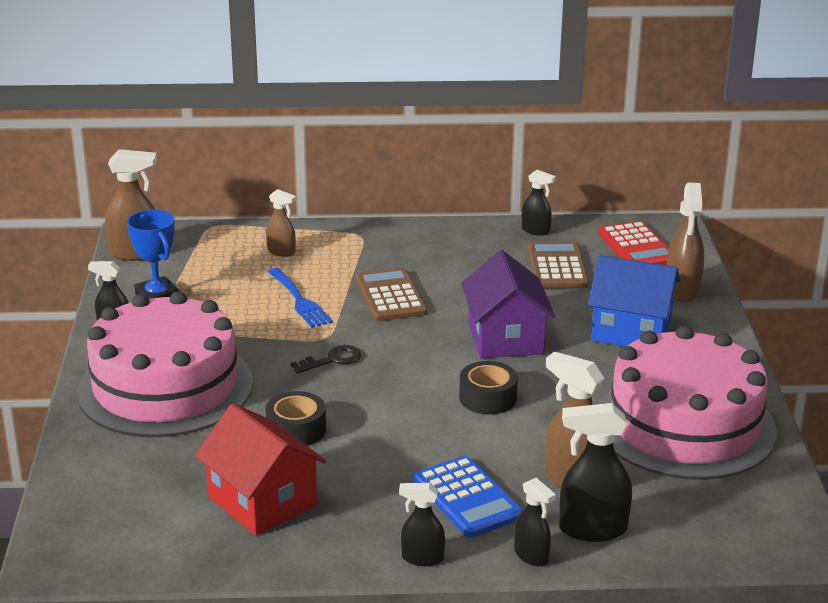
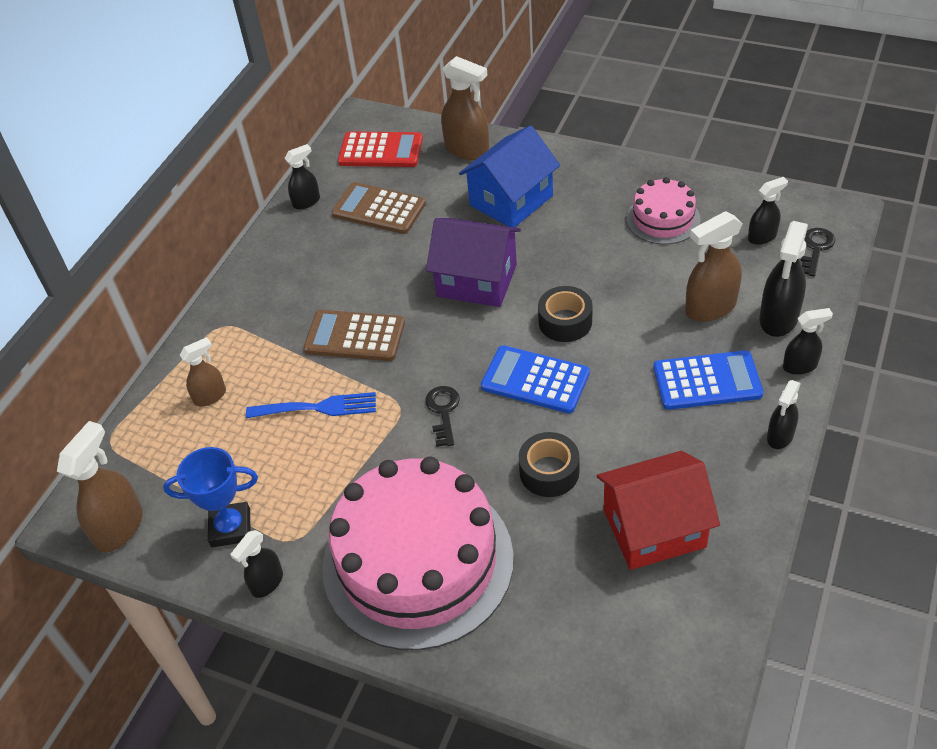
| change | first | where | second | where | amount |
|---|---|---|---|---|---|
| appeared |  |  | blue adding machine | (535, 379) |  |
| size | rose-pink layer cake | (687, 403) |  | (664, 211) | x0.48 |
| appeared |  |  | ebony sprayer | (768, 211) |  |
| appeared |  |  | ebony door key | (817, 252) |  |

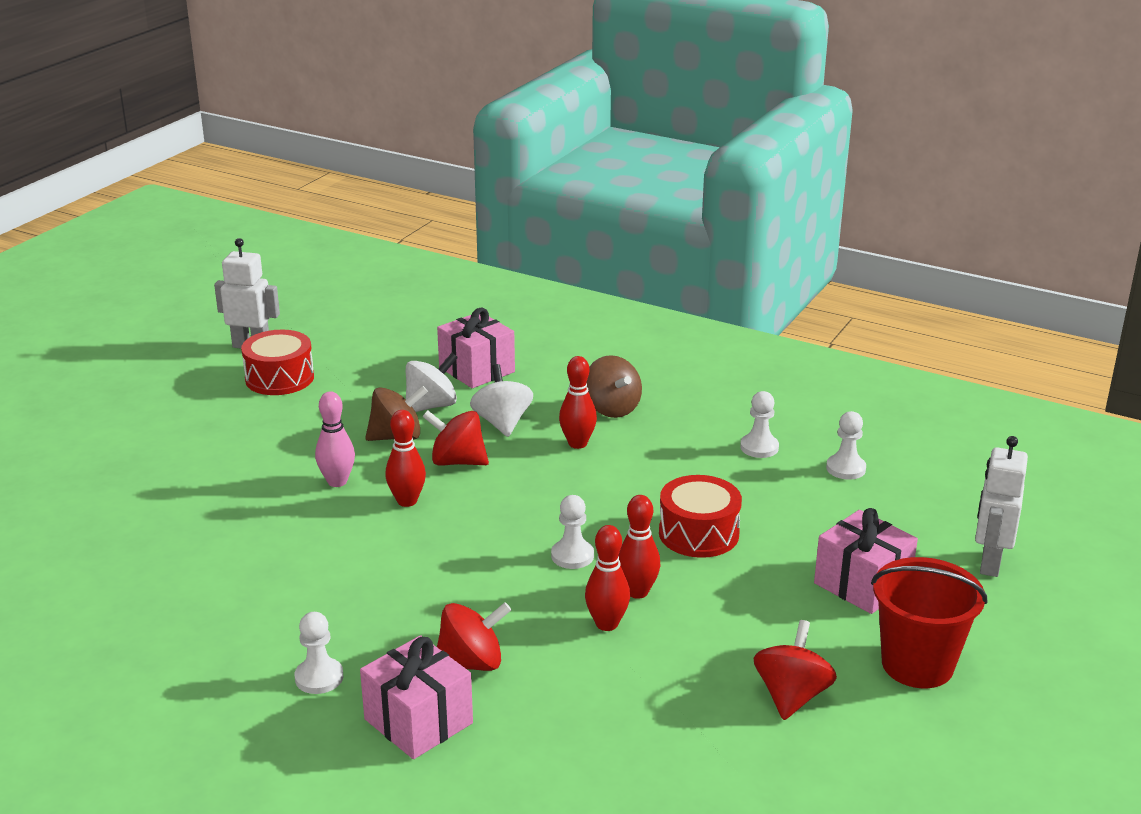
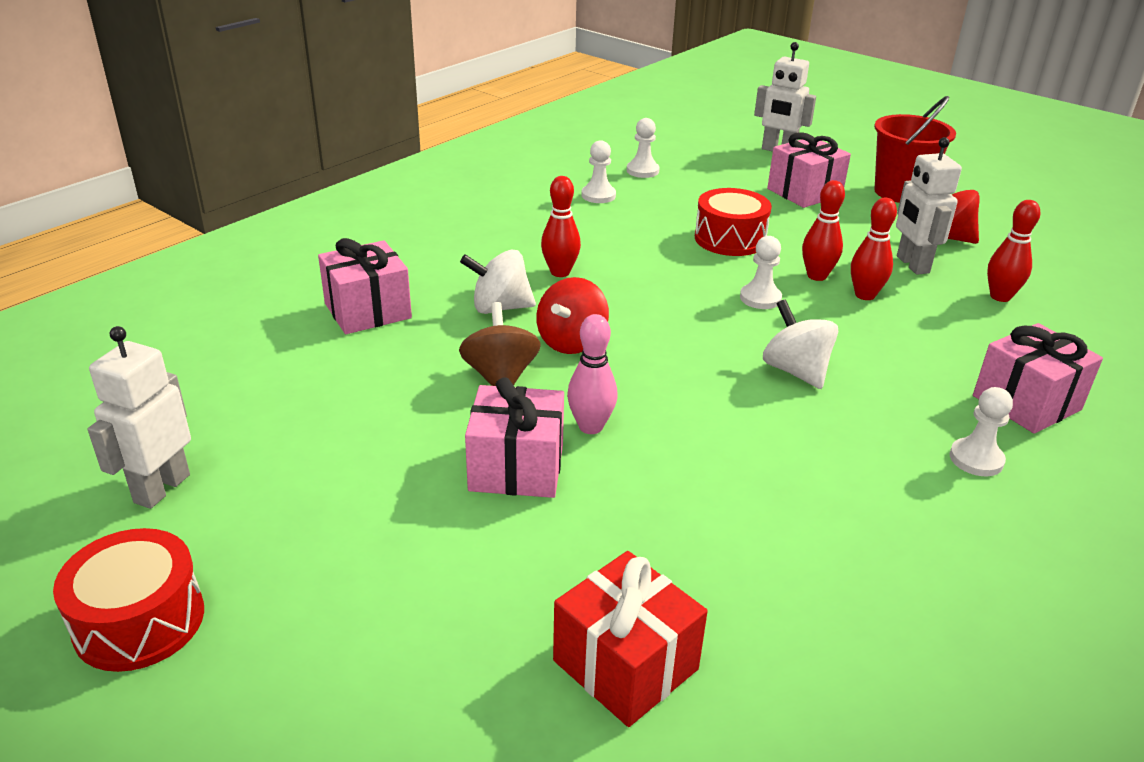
| change | first | where | second | where | amount |
|---|---|---|---|---|---|
| relocated | crimson drum | (277, 362) |  | (128, 600) |  |
| appeared |  |  | rose-pink present | (514, 437) |  |
| appeared |  |  | crimson present | (630, 639) |  |
| relocated | pure white spinning top | (432, 382) |  | (800, 344) |  |
| appeared |  |  | pure white robot | (929, 206) |  |
| relocated | crimson bowling pin | (405, 458) |  | (1013, 251) |  |
| missing | crimson spinning top | (474, 636) |  |  |  |
| missing | dark brown spinning top | (614, 386) |  |  |  |

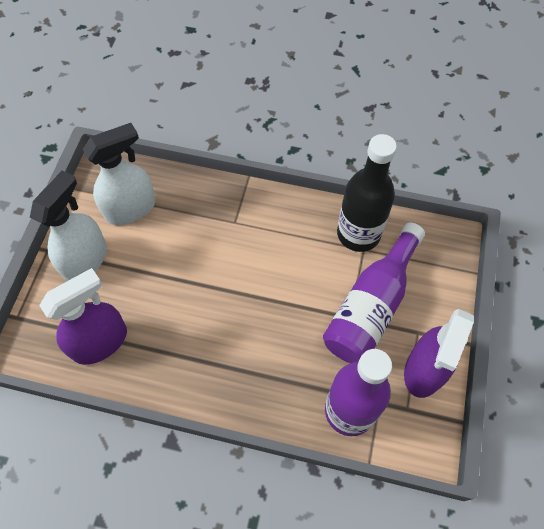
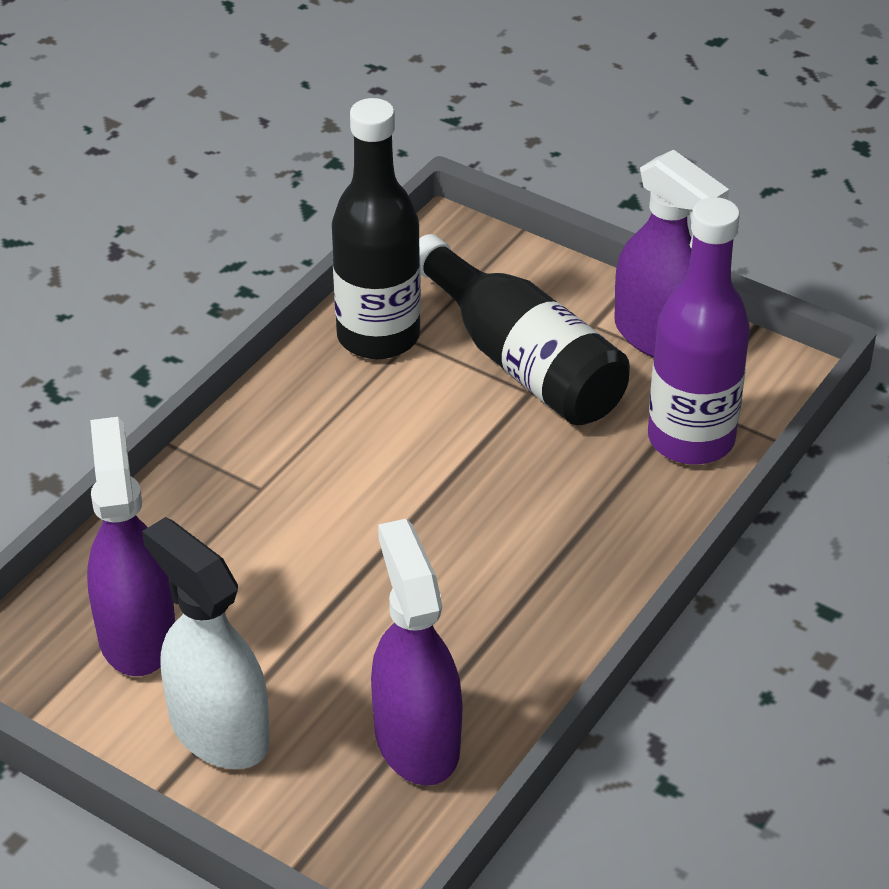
| change | first | where | second | where | amount |
|---|---|---|---|---|---|
| colour | pure white sprayer | (119, 174) | violet sprayer | (131, 546) |  |
| colour | violet drink bottle | (374, 293) | ebony drink bottle | (524, 329) |  |

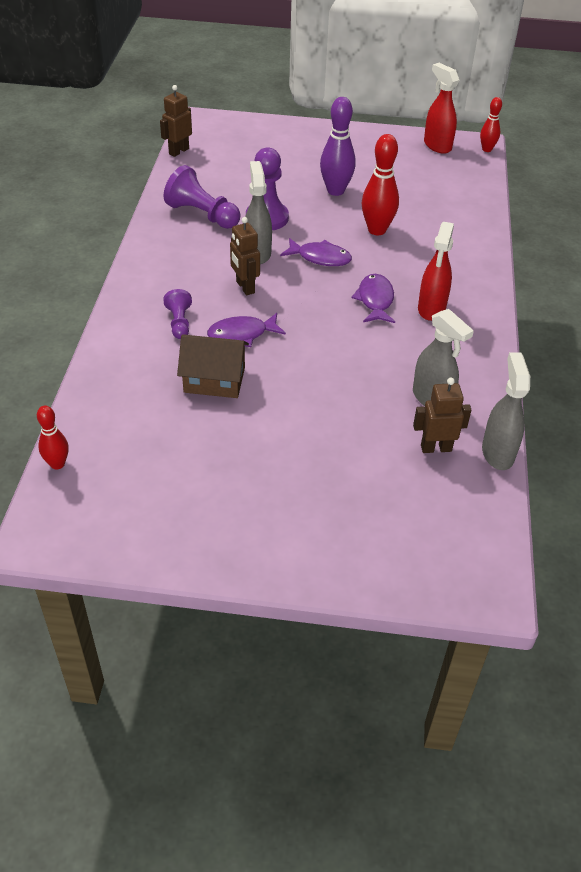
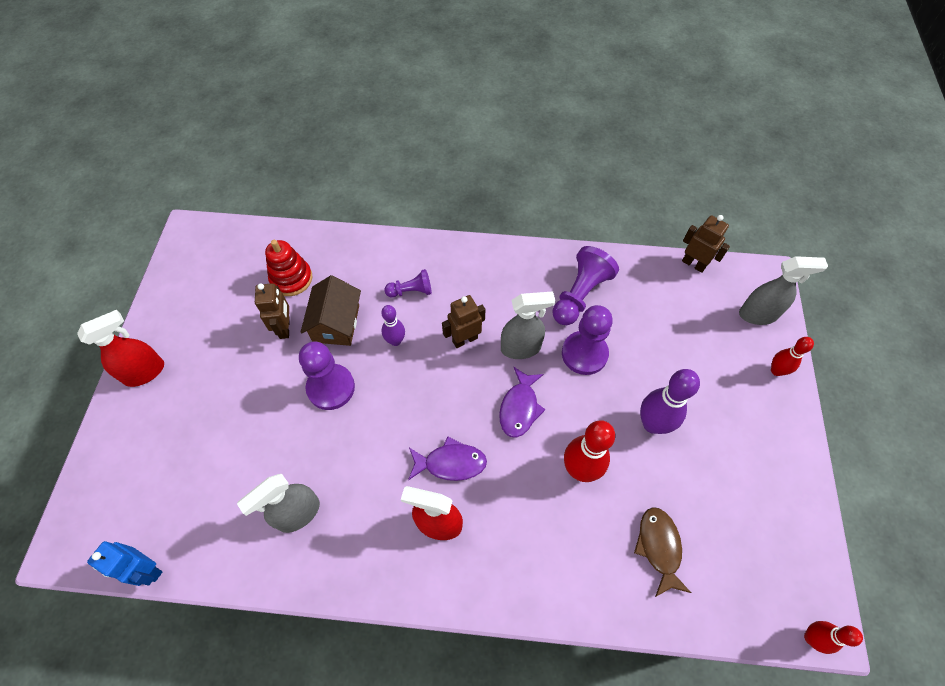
| change | first | where | second | where | amount |
|---|---|---|---|---|---|
| relocated | crimson sprayer | (441, 108) |  | (120, 348) |  |
| appeared |  |  | blue robot | (124, 563) |  |
| relocated | dark brown robot | (442, 415) |  | (272, 311) |  |
| appeared |  |  | crimson stacking rings | (289, 268) |  |
| appeared |  |  | violet chess pawn | (327, 375) |  |
| exchanged | violet fish figure | (246, 330) | violet bowling pin | (393, 325) |  |
| appeared |  |  | dark brown fish figure | (662, 552) |  |
| relocated | ash-grey sprayer | (506, 411) |  | (783, 290) |  |
| relocated | crimson bowling pin | (53, 437) |  | (792, 356) |  |

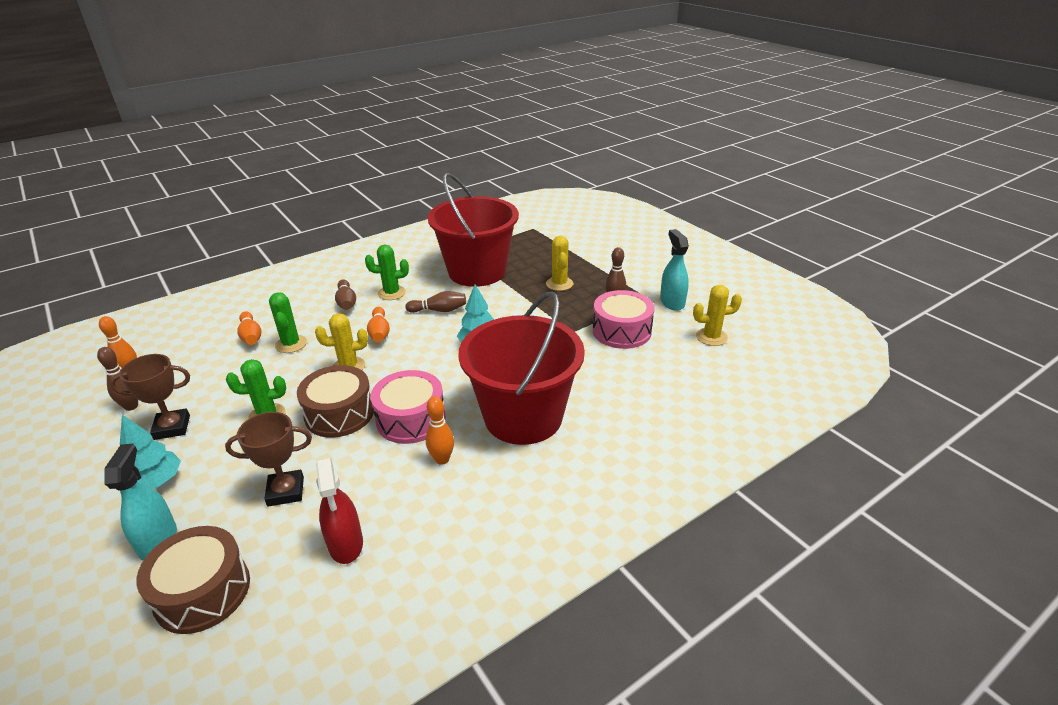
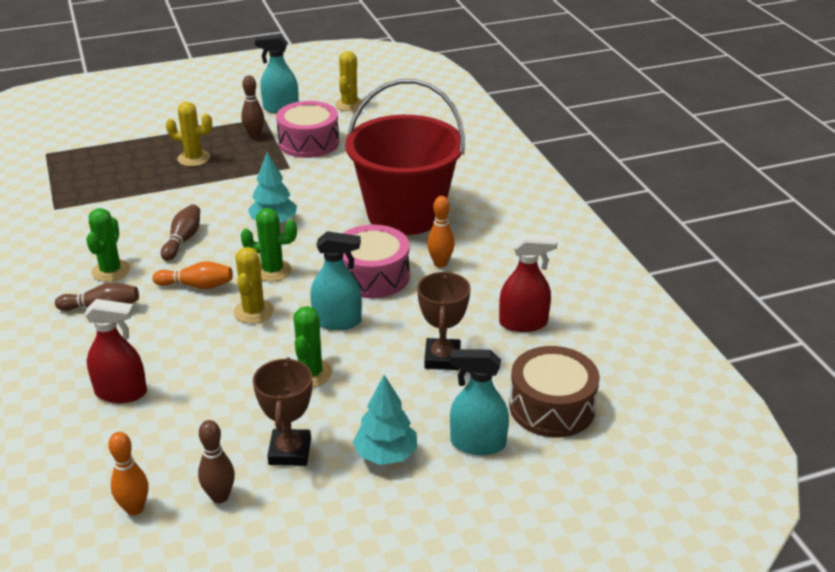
| change | first | where | second | where | amount |
|---|---|---|---|---|---|
| exchanged | orange bowling pin | (249, 328) | crimson sprayer | (115, 351) |  |
| relocated | emerald saguaro cactus | (288, 322) |  | (269, 245) |  |
| exchanged | dark brown drum | (335, 401) | aqua sprayer | (336, 280) |  |
| missing | crimson bucket | (473, 230) |  |  |  |

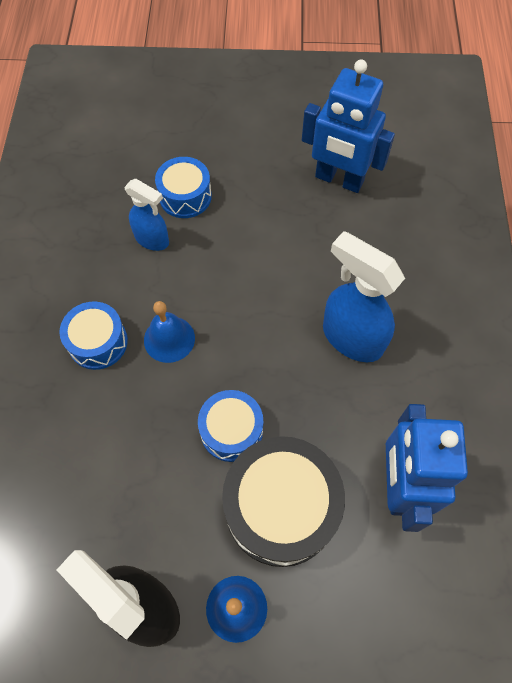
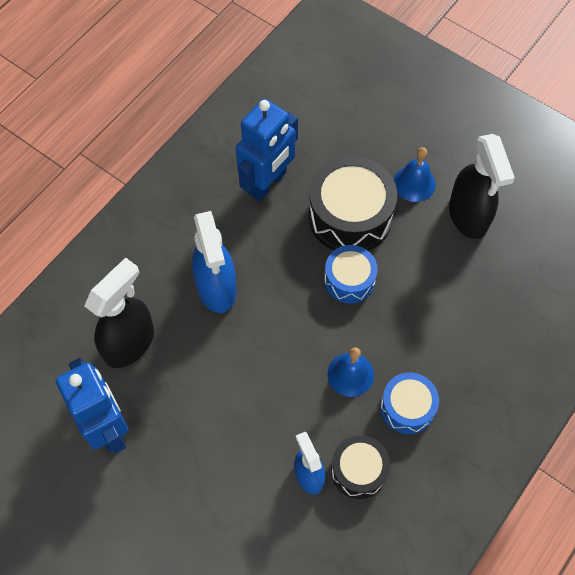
| change | first | where | second | where | amount |
|---|---|---|---|---|---|
| appeared |  |  | ebony sprayer | (119, 312) |  |
| appeared |  |  | ebony drum | (360, 467) |  |
| missing | blue drum | (183, 187) |  |  |  |

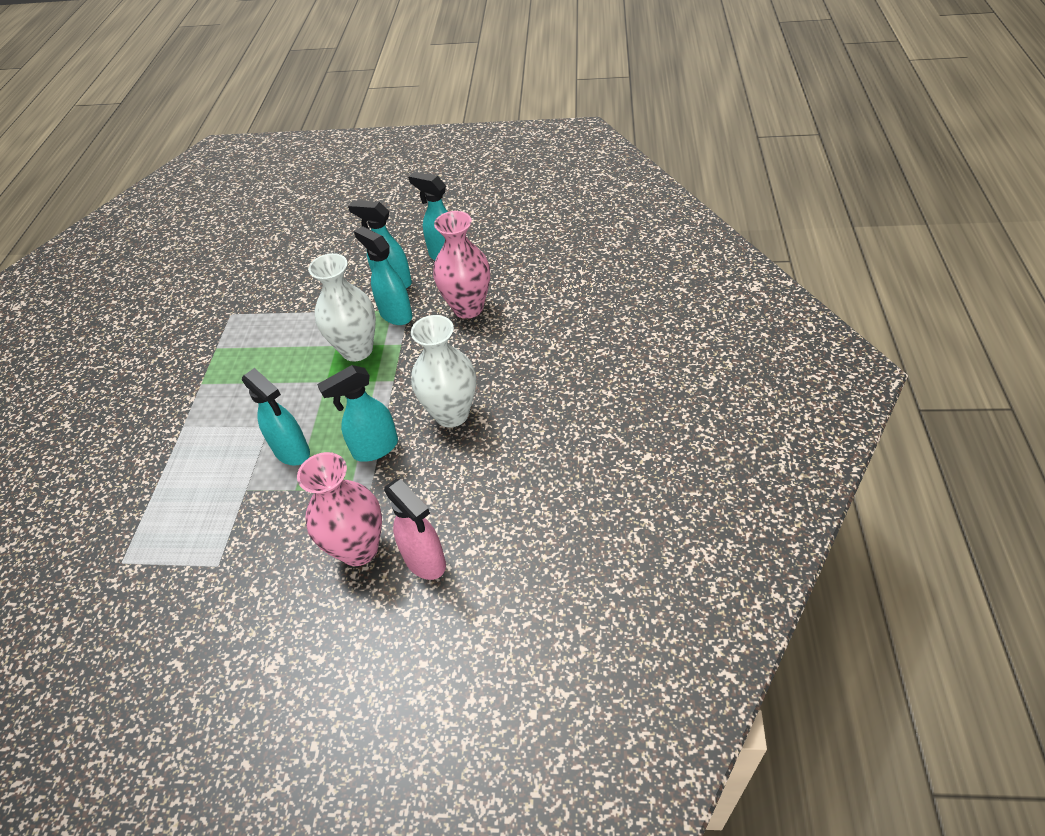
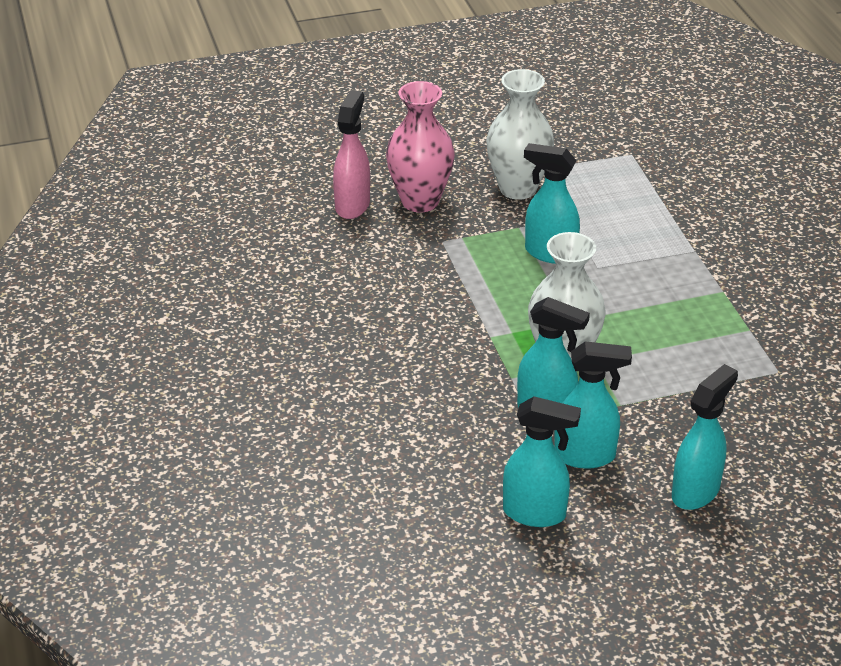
| change | first | where | second | where | amount |
|---|---|---|---|---|---|
| spun | rose-pink sprayer | (415, 529) |  | (351, 154) | 75 degrees clockwise |
| relocated | pure white flower vase | (443, 371) |  | (520, 134) |  |
| relocated | aqua sprayer | (357, 413) |  | (705, 437) |  |
| missing | rose-pink flower vase | (461, 265) |  |  |  |

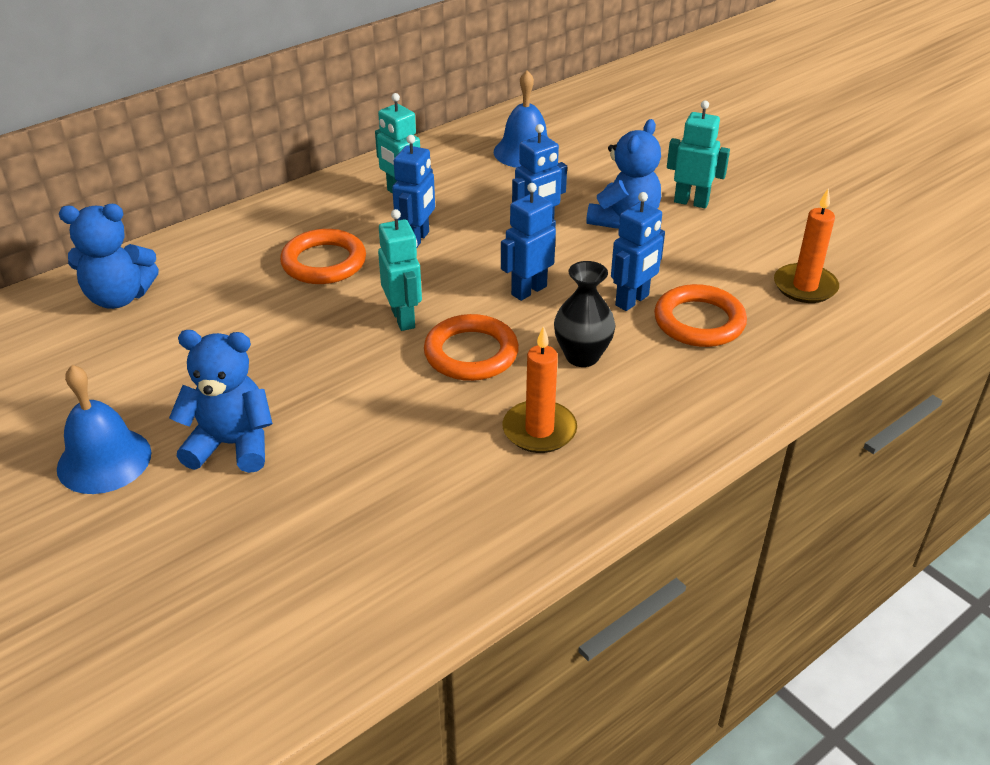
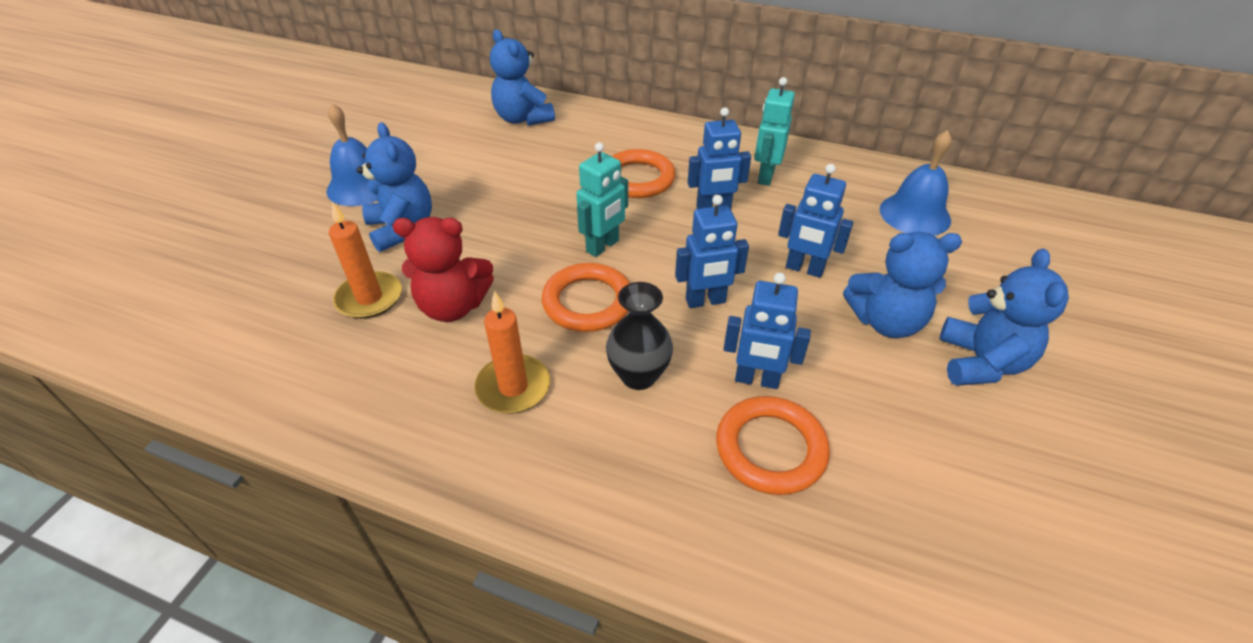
| change | first | where | second | where | amount |
|---|---|---|---|---|---|
| relocated | orange candle | (806, 246) |  | (365, 260) |  |
| appeared |  |  | crimson teddy bear | (443, 269) |  |
| spun | blue robot | (528, 242) |  | (712, 251) | 150 degrees clockwise |
| exchanged | aqua robot | (698, 154) | blue teddy bear | (1004, 317) |  |

